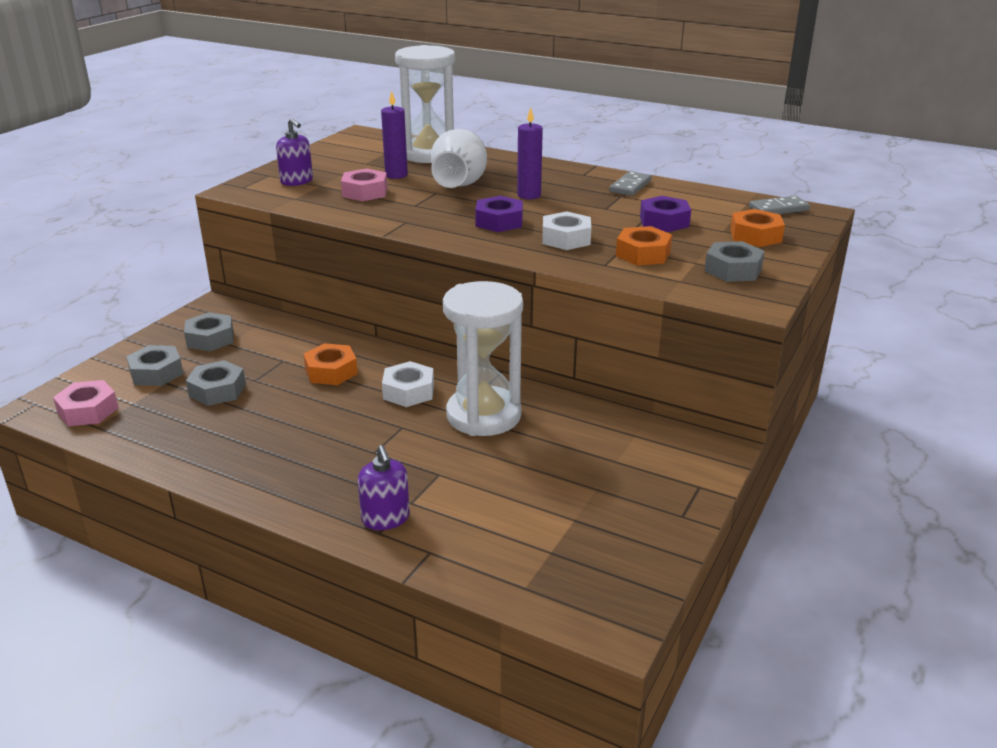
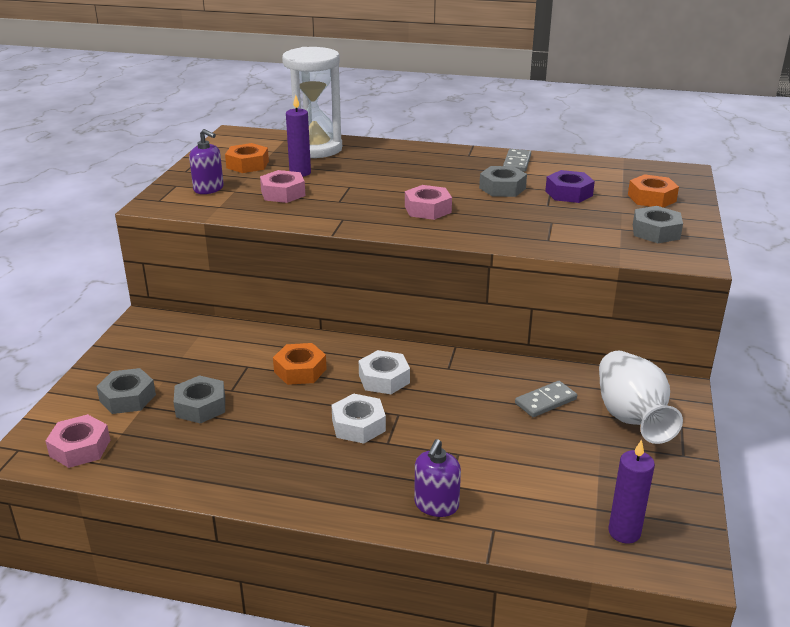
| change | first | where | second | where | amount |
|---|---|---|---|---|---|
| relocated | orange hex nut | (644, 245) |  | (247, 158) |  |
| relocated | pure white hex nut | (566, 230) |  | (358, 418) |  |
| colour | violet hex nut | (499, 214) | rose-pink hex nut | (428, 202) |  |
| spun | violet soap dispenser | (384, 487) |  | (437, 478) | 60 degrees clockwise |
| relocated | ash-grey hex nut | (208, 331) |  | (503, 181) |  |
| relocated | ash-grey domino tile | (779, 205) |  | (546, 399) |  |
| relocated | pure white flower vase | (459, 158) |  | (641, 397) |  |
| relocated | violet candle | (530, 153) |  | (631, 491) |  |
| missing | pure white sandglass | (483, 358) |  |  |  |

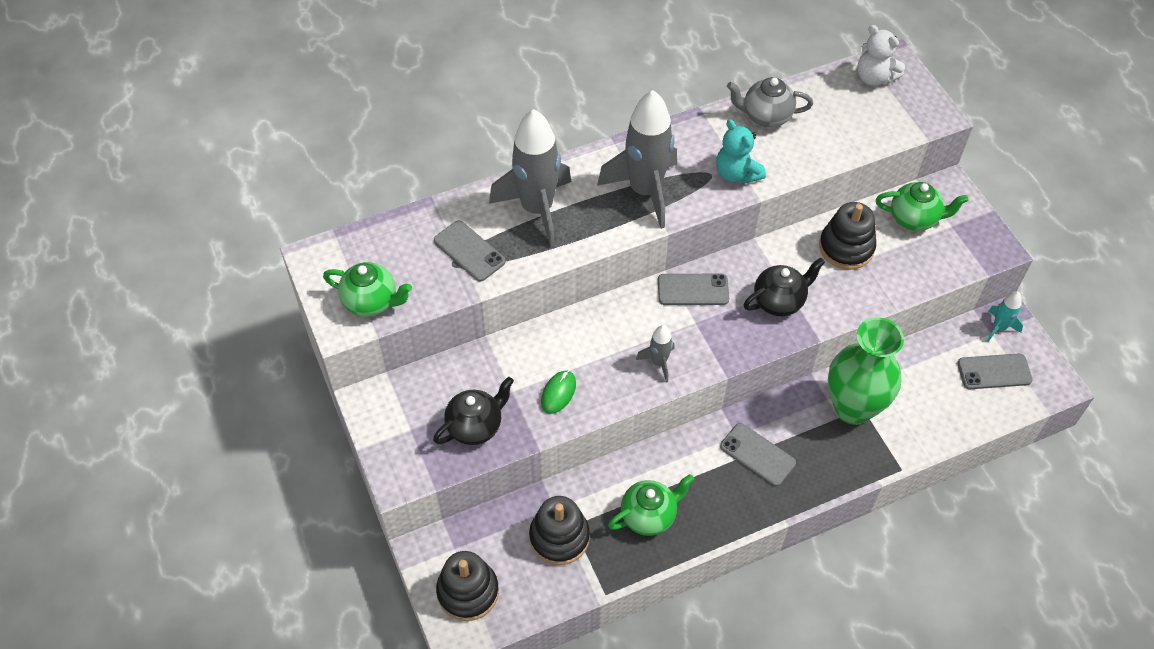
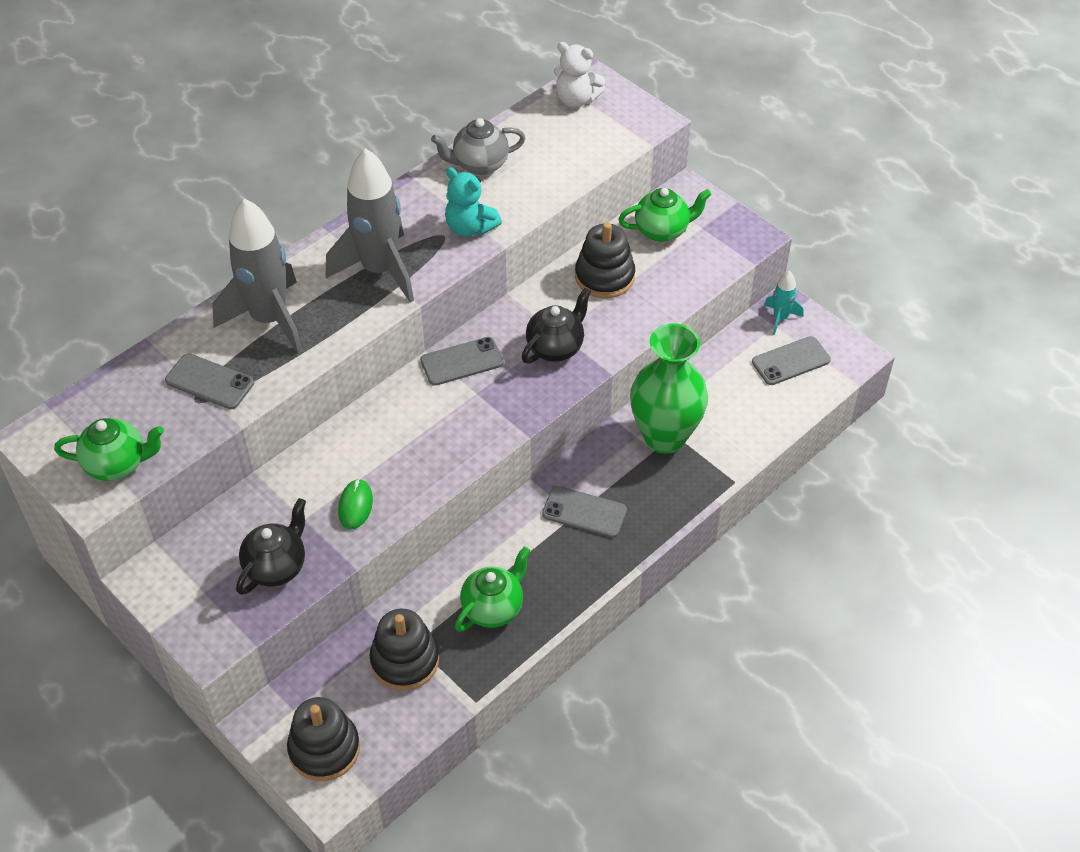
| change | first | where | second | where | amount |
|---|---|---|---|---|---|
| missing | ash-grey spaceship | (655, 354) |  |  |  |

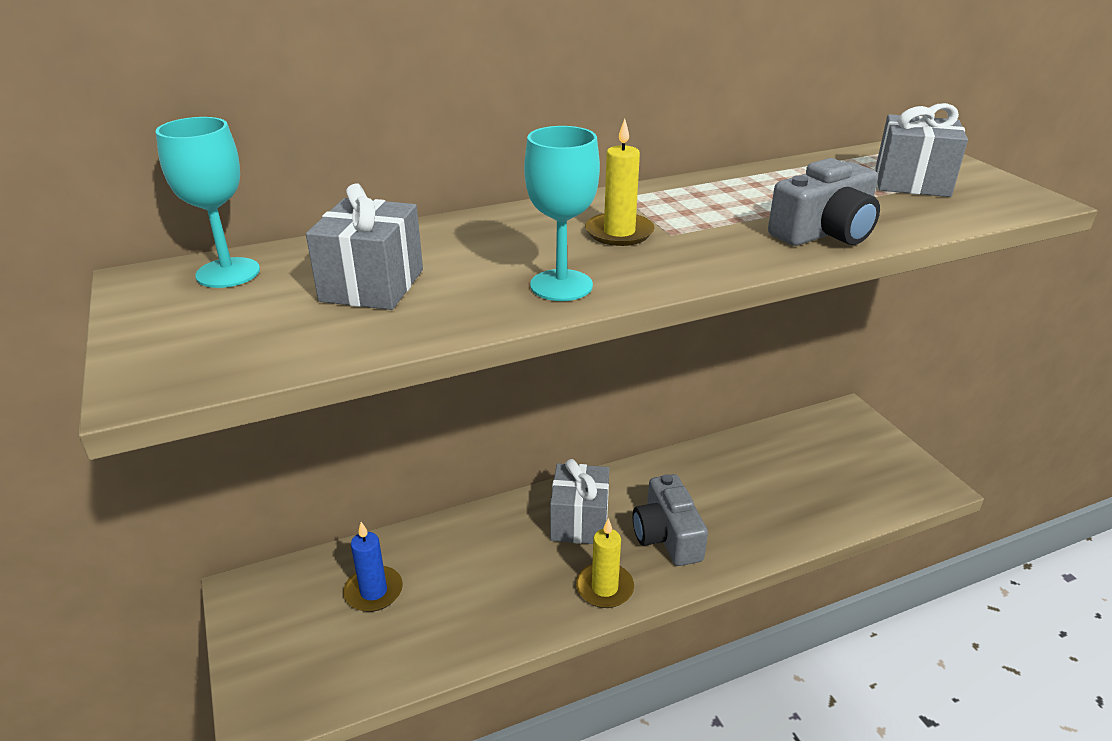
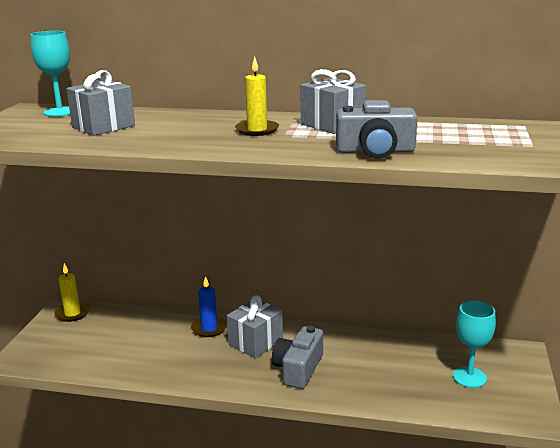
| change | first | where | second | where | amount |
|---|---|---|---|---|---|
| relocated | yellow candle | (605, 563) |  | (72, 292) |  |
| relocated | blue candle | (373, 567) |  | (209, 306) |  |
| relocated | ash-grey present | (921, 150) |  | (333, 101) |  |
| relocated | aqua chalice | (562, 213) |  | (474, 344) |  |

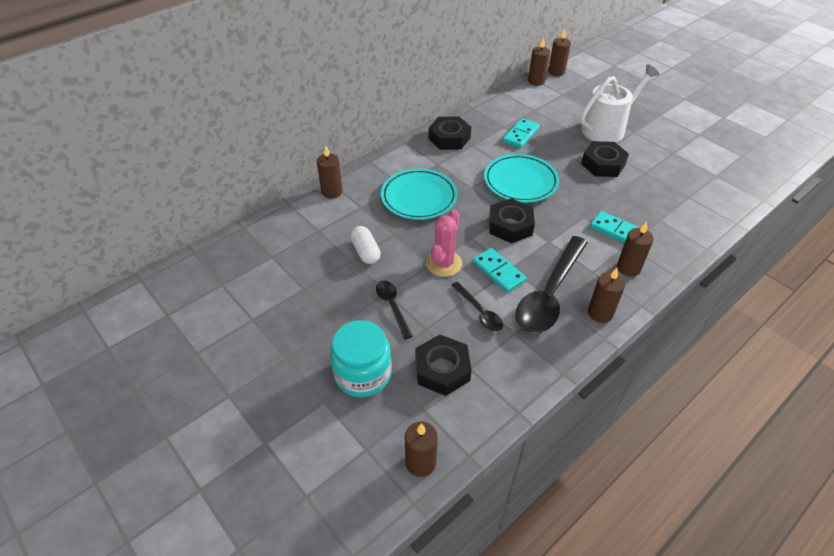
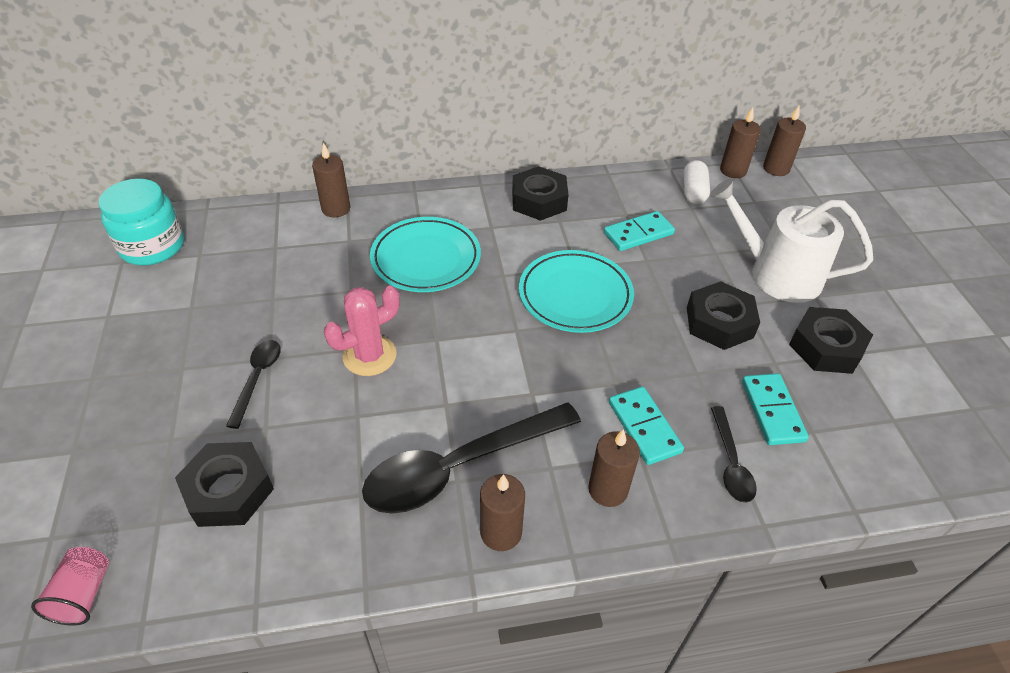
| change | first | where | second | where | amount |
|---|---|---|---|---|---|
| exchanged | dark brown candle | (421, 449) | rose-pink beaker | (70, 586) |  |
| relocated | aqua preserve jar | (361, 358) |  | (141, 222) |  |
| relocated | pure white pill shape | (365, 245) |  | (696, 182) |  |
| spun | pure white sprinkling can | (619, 103) |  | (791, 240) | 150 degrees counterclockwise |
| relocated | ebony teaspoon | (477, 307) |  | (734, 454) |  |
| relocated | aqua domino tile | (499, 270) |  | (775, 409) |  |
| relocated | ebony hex nut | (512, 220) |  | (831, 340) |  |

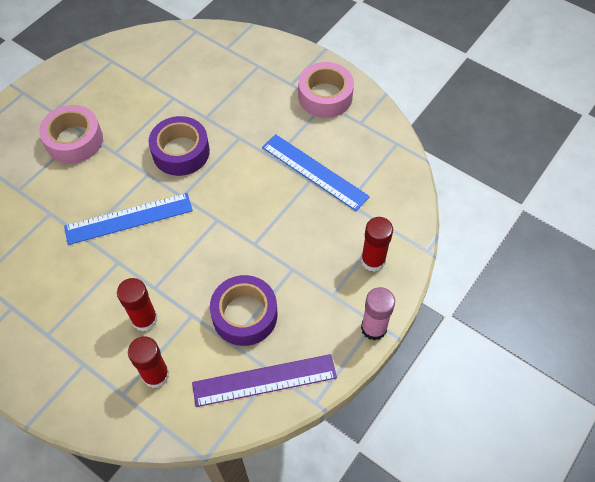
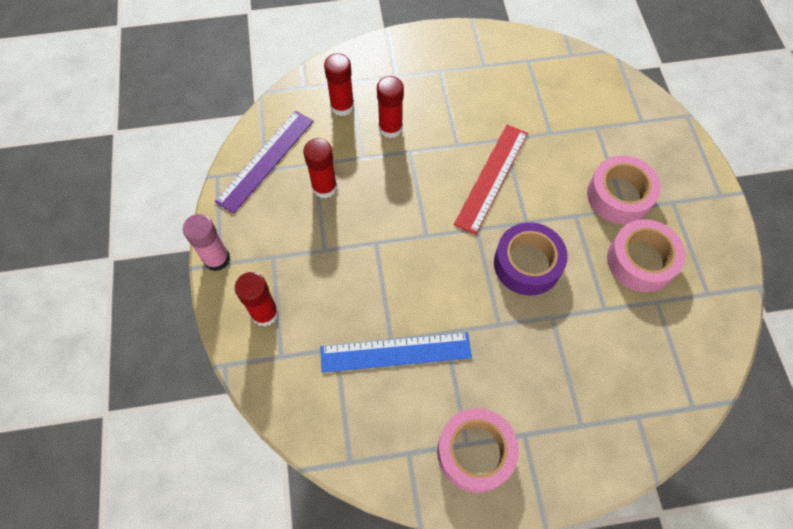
| change | first | where | second | where | amount |
|---|---|---|---|---|---|
| exchanged | violet tape | (243, 310) | crimson stick of glue | (320, 168) |  |
| colour | blue ruler | (128, 219) | crimson ruler | (491, 180) |  |
| appeared |  |  | rose-pink tape | (646, 255) |  |

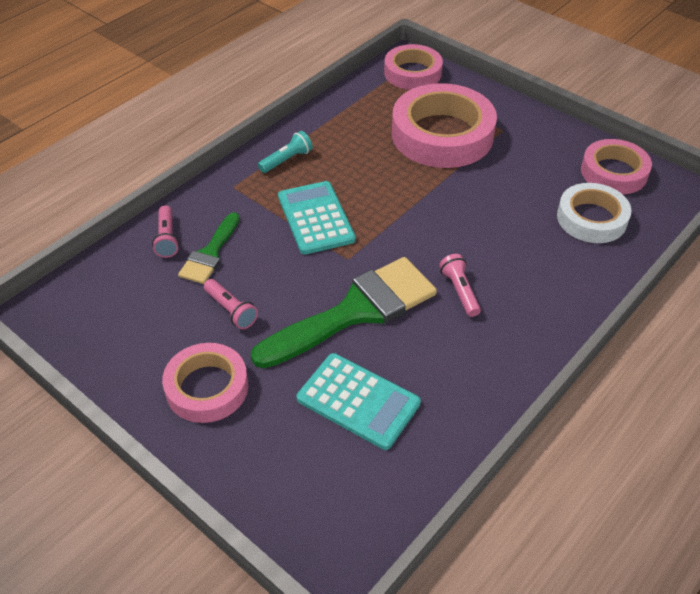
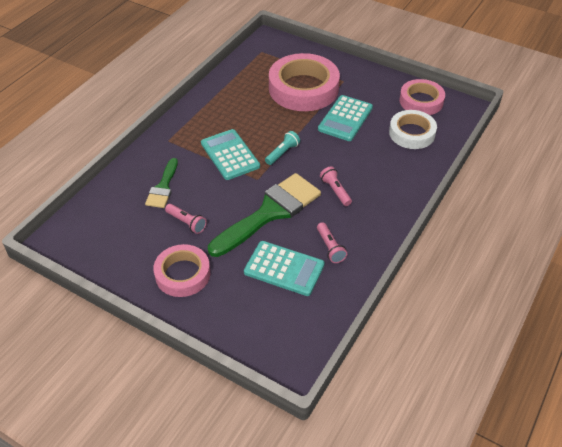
| change | first | where | second | where | amount |
|---|---|---|---|---|---|
| relocated | aqua flashlight | (285, 152) |  | (282, 148) |  |
| relocated | rose-pink flashlight | (165, 231) |  | (332, 242) |  |
| appeared |  |  | aqua adding machine | (345, 118) |  |
| missing | rose-pink tape | (413, 67) |  |  |  |

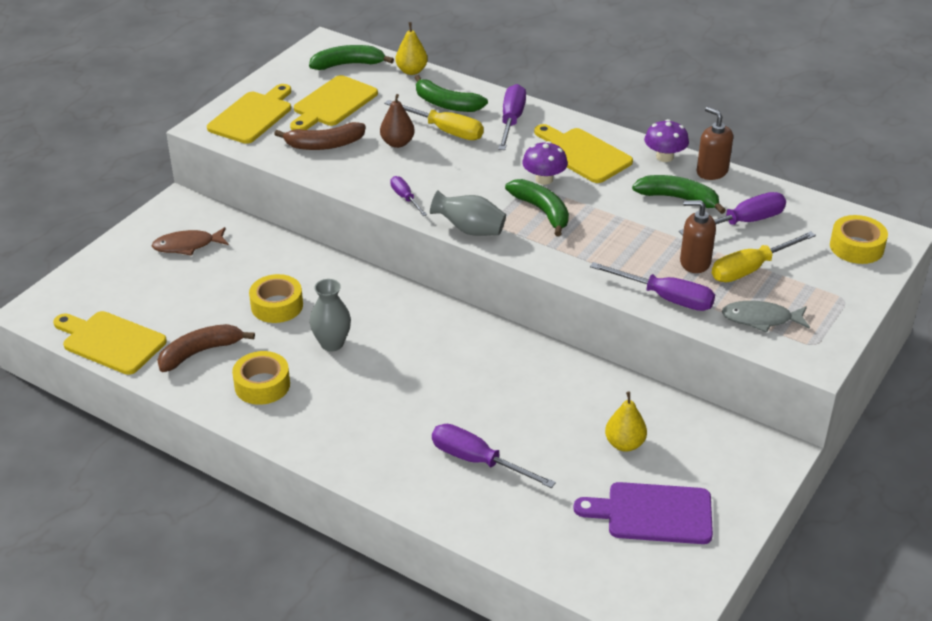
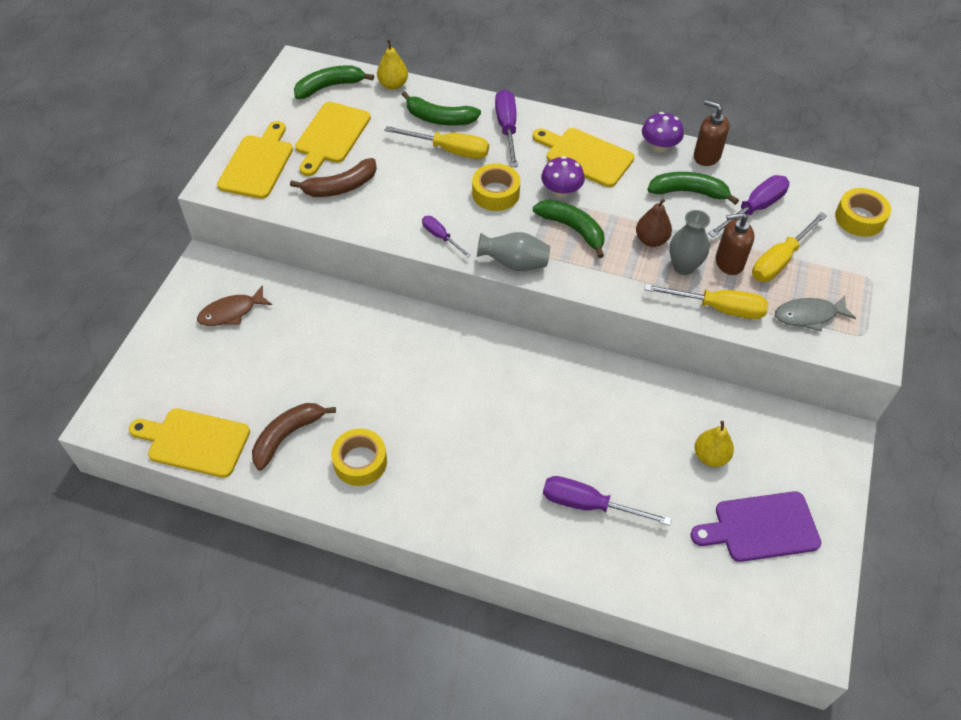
| change | first | where | second | where | amount |
|---|---|---|---|---|---|
| relocated | yellow tape | (276, 298) |  | (496, 187) |  |
| relocated | dark brown toy pear | (397, 121) |  | (654, 223) |  |
| colour | violet flat screwdriver | (652, 286) | yellow flat screwdriver | (706, 301) |  |
| relocated | ash-grey flower vase | (330, 315) |  | (689, 242) |  |

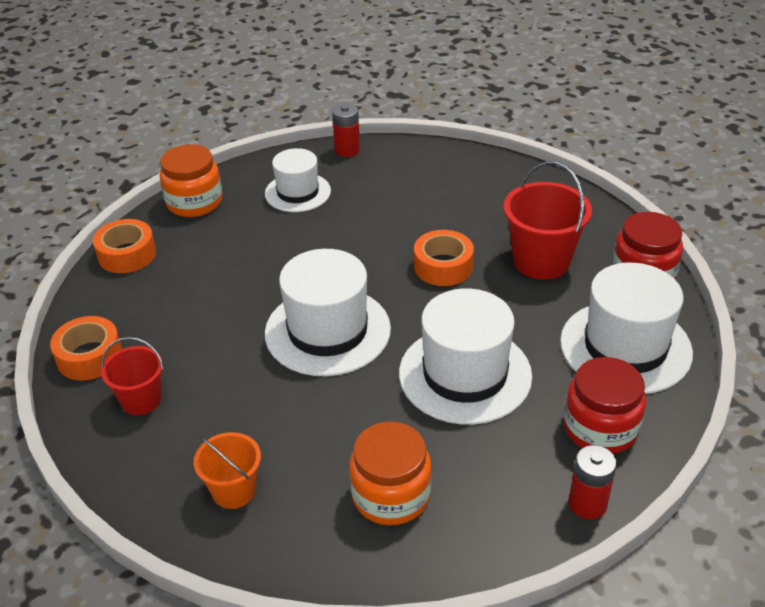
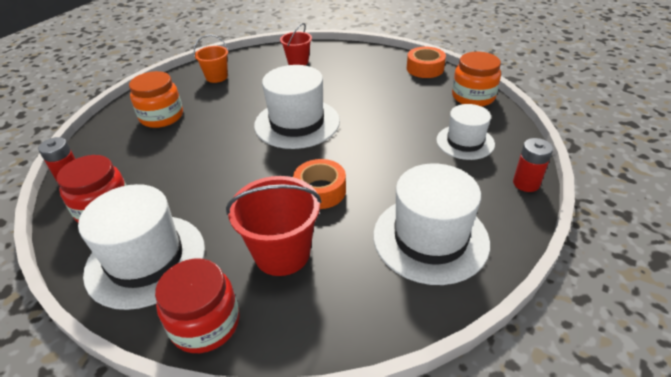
| change | first | where | second | where | amount |
|---|---|---|---|---|---|
| relocated | pure white tall hat | (465, 356) |  | (431, 224) |  |
| missing | orange tape | (86, 348) |  |  |  |

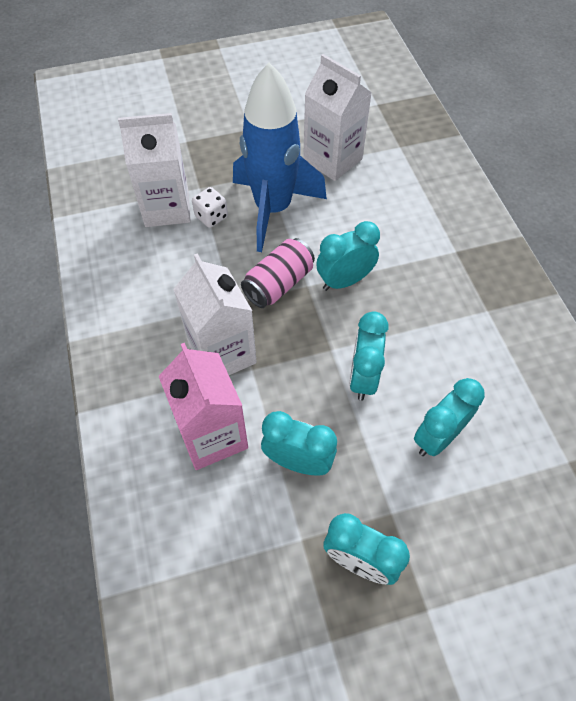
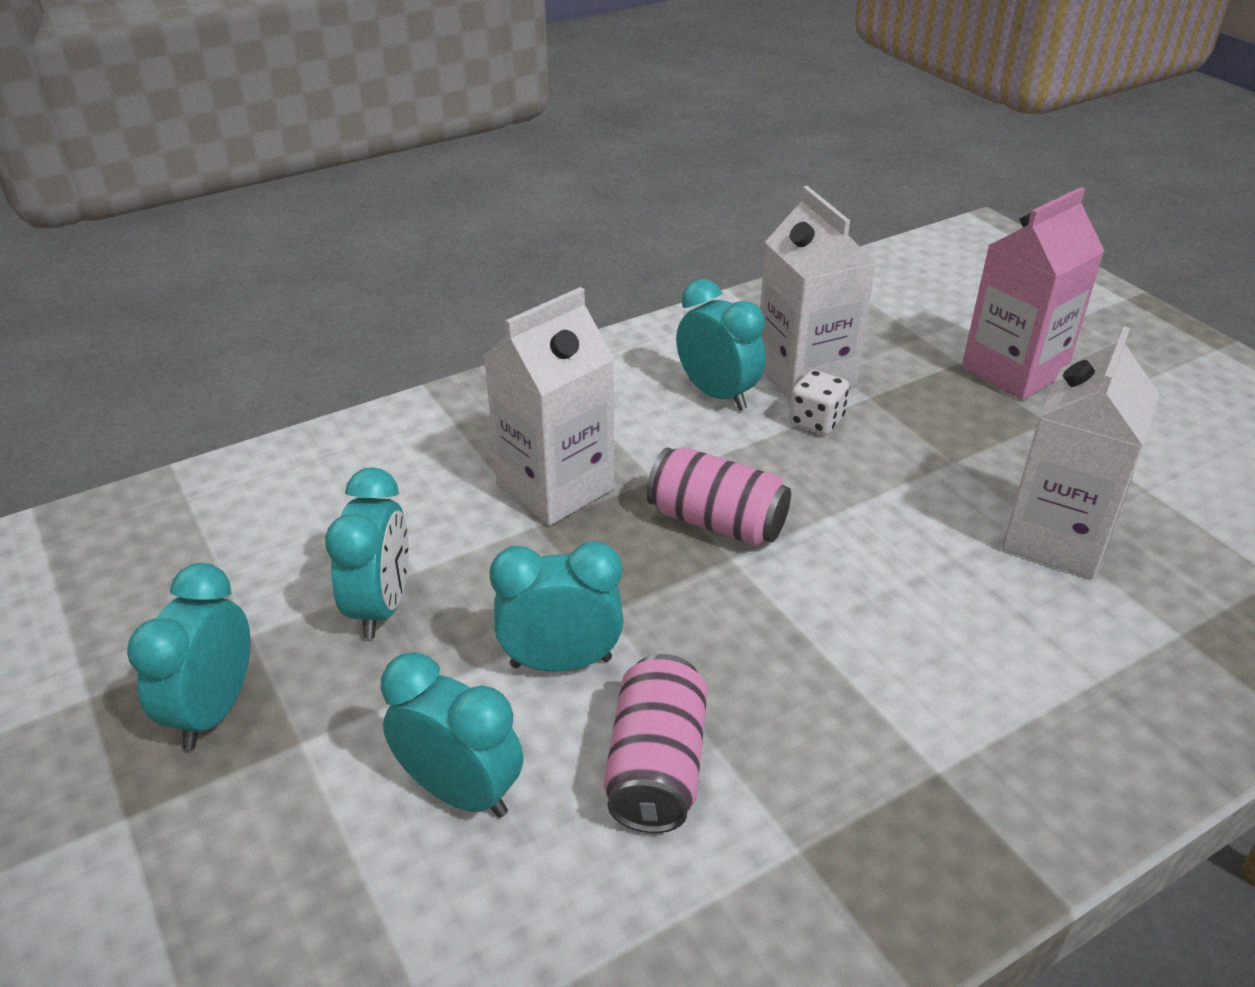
| change | first | where | second | where | amount |
|---|---|---|---|---|---|
| appeared |  |  | rose-pink can | (656, 743) |  |
| relocated | aqua clock | (348, 256) |  | (721, 344) |  |
| relocated | rose-pink carton | (203, 406) |  | (1033, 293) |  |
| missing | blue spaceship | (280, 157) |  |  |  |

